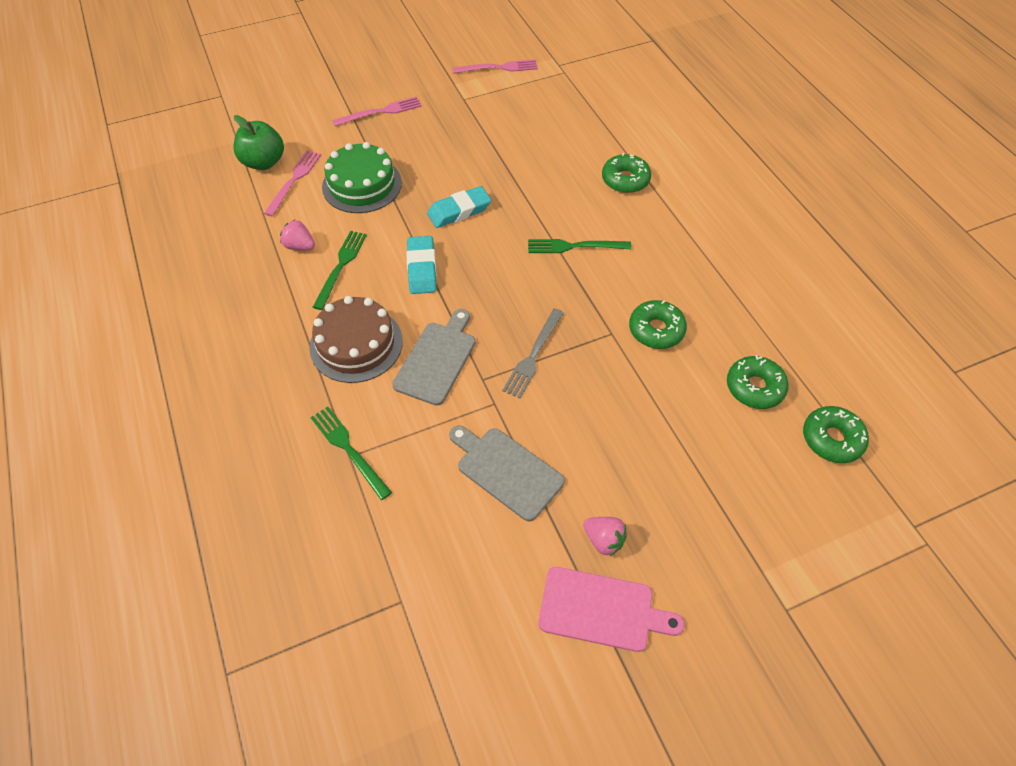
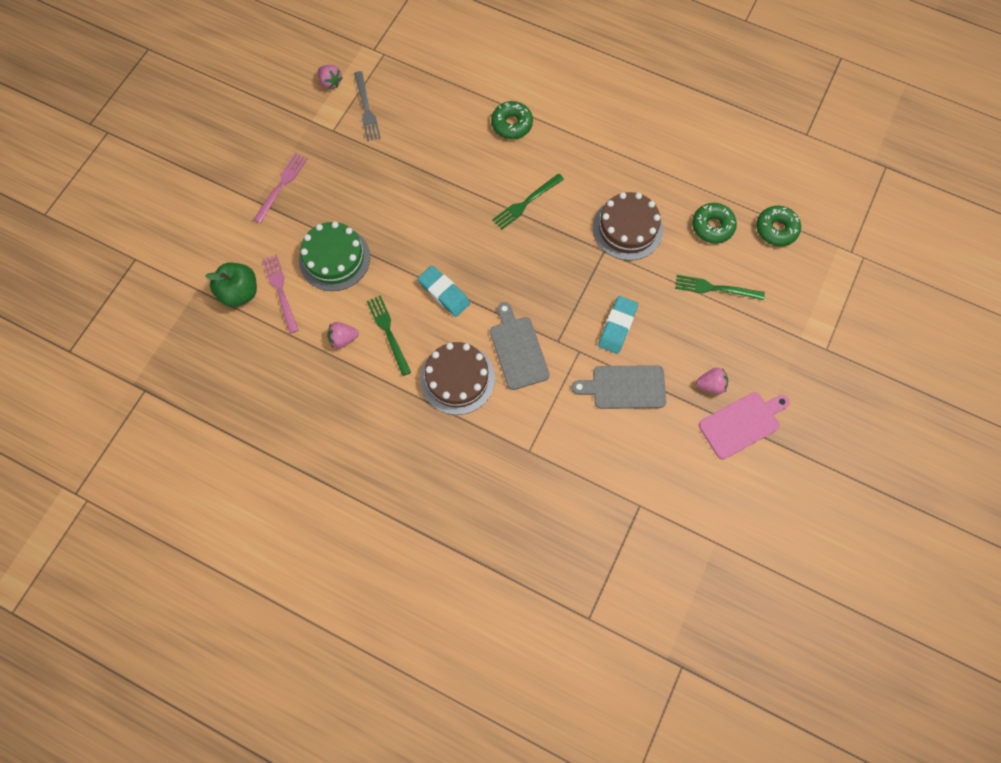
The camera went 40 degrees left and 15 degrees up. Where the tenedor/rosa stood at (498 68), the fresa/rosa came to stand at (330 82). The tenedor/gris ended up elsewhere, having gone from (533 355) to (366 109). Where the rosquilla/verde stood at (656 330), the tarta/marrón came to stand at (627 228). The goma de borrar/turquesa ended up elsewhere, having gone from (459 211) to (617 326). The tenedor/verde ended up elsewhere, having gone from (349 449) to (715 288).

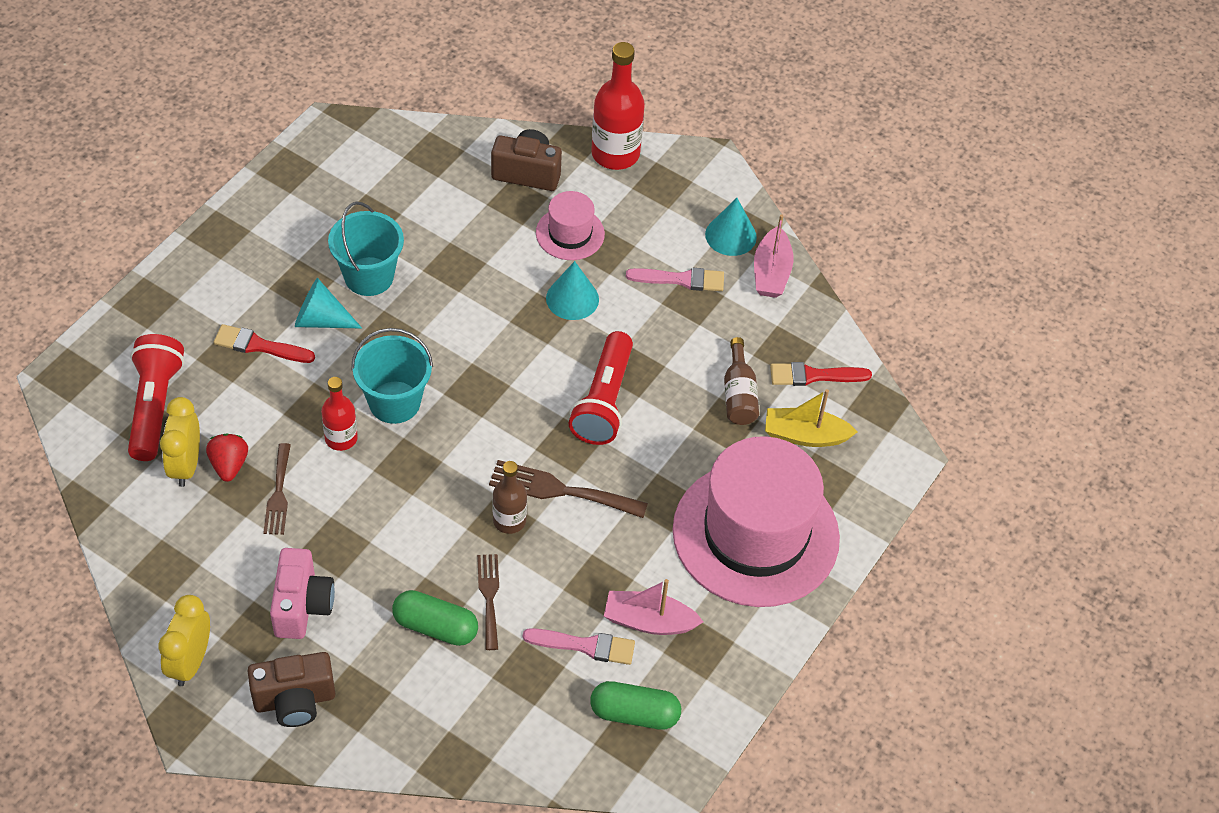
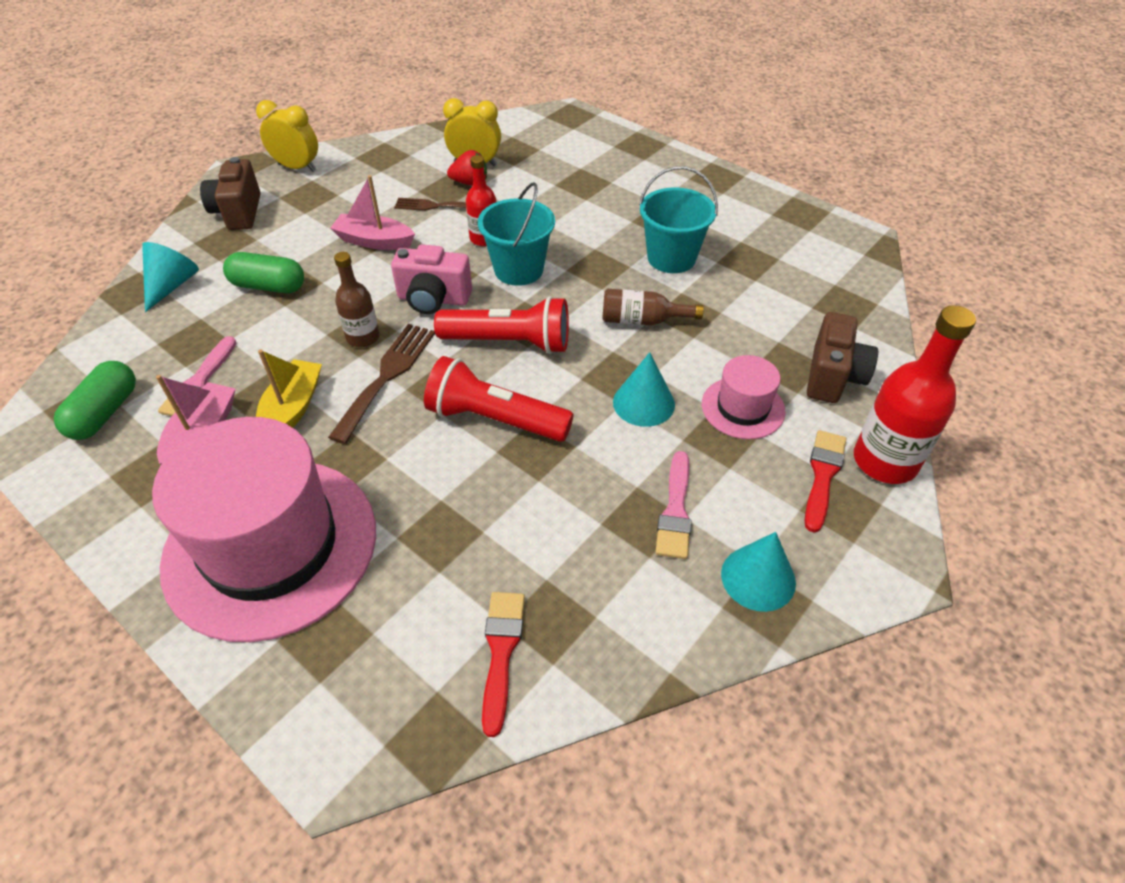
The camera went 100 degrees right and 5 degrees down. The cono/turquesa ended up elsewhere, having gone from (321 320) to (172 285). The cápsula/verde at (435 626) ended up facing another way, 75 degrees clockwise from before. The barco/amarillo ended up elsewhere, having gone from (805 435) to (292 408). The barco/rosa ended up elsewhere, having gone from (771 272) to (374 241). The cámara/rosa ended up elsewhere, having gone from (302 606) to (433 299). The lámpara de mano/rojo ended up elsewhere, having gone from (154 406) to (509 342). The botella/marrón ended up elsewhere, having gone from (739 394) to (642 320). The pincel/rojo ended up elsewhere, having gone from (259 346) to (822 475). The second view lost the tenedor/marrón at (489 597).

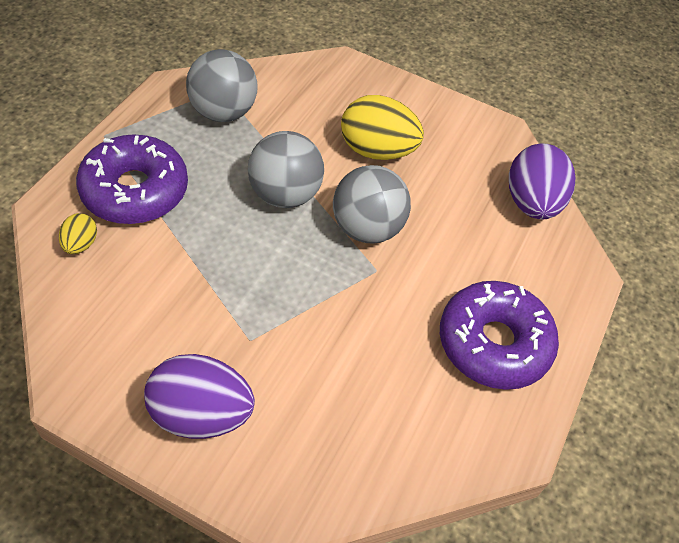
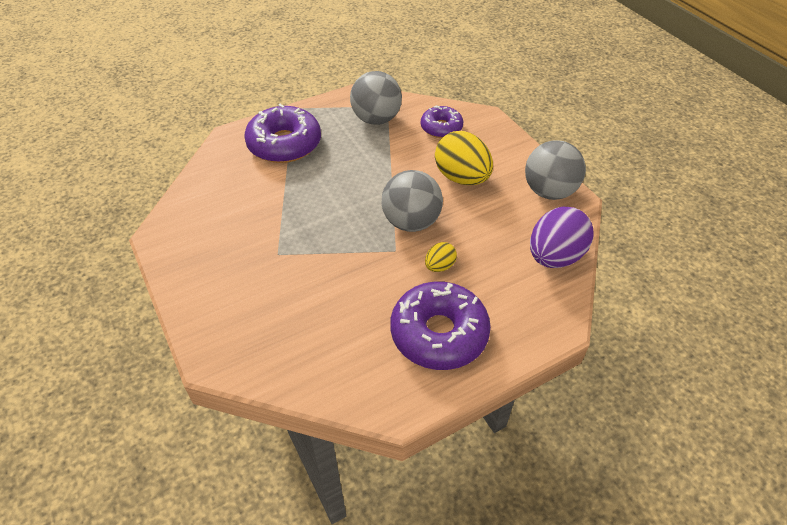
The camera went 40 degrees right and 5 degrees down. The second view gained the rosquilla/morado at (441 128). The huevo/amarillo ended up elsewhere, having gone from (80 244) to (439 266). The pelota/gris ended up elsewhere, having gone from (285 194) to (549 191). The second view lost the huevo/morado at (201 414).

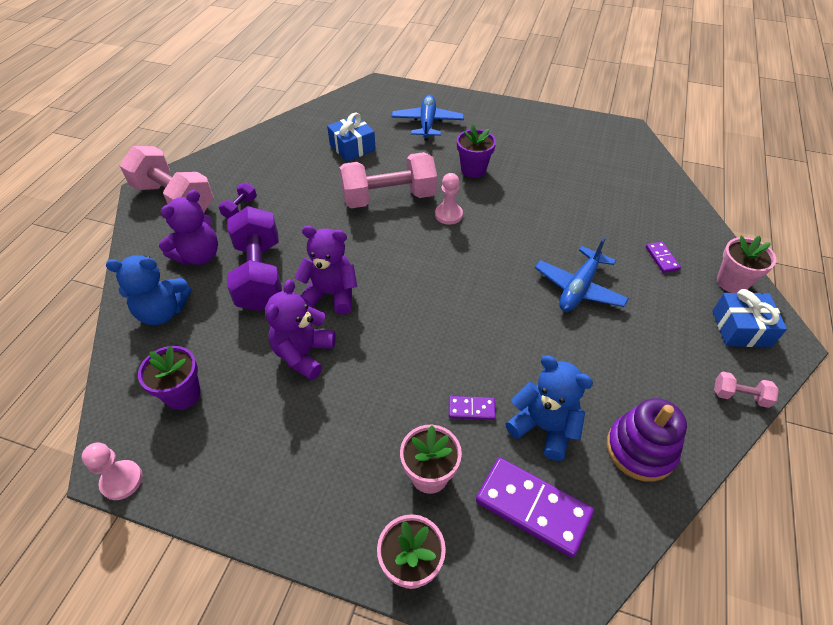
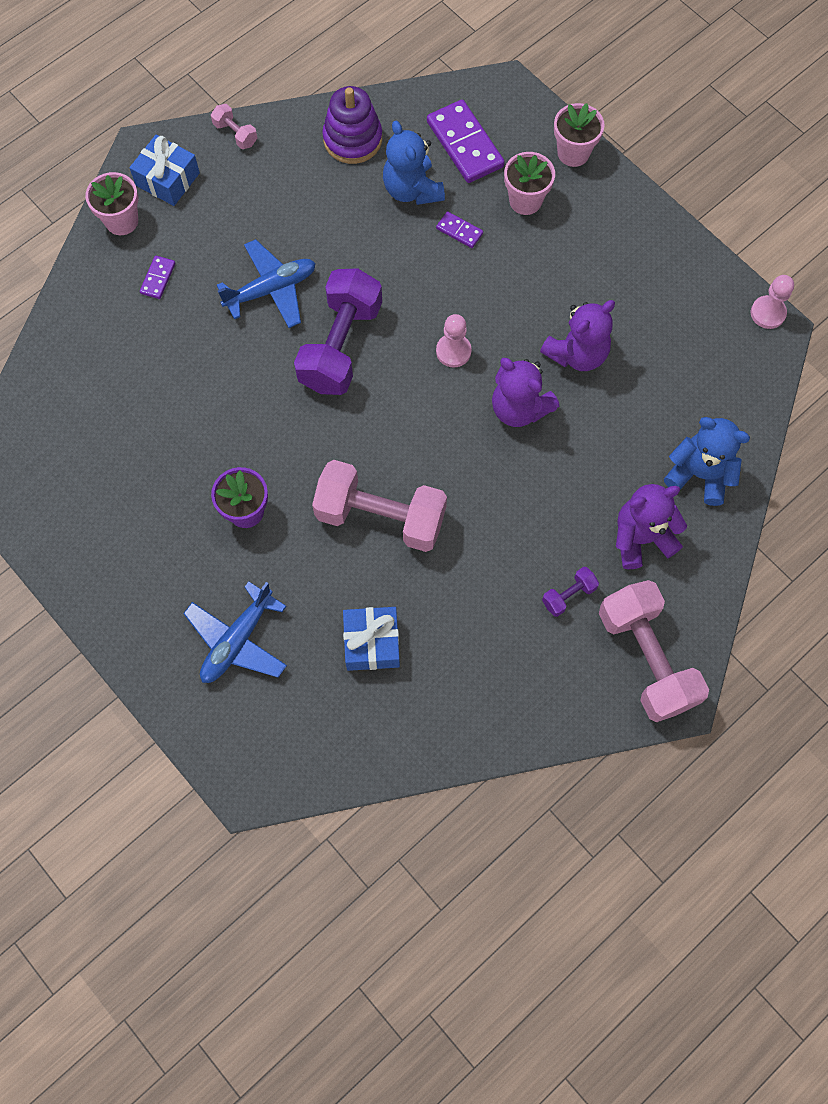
The camera went 150 degrees left and 20 degrees up. The mancuerna/morado ended up elsewhere, having gone from (260 275) to (340 346). The peón/rosa ended up elsewhere, having gone from (448 215) to (453 351). The second view lost the maceta/morado at (182 394).

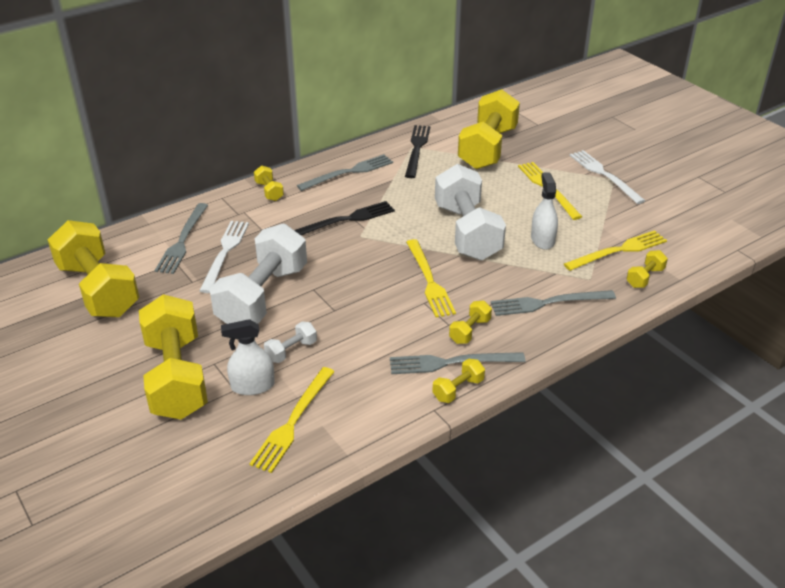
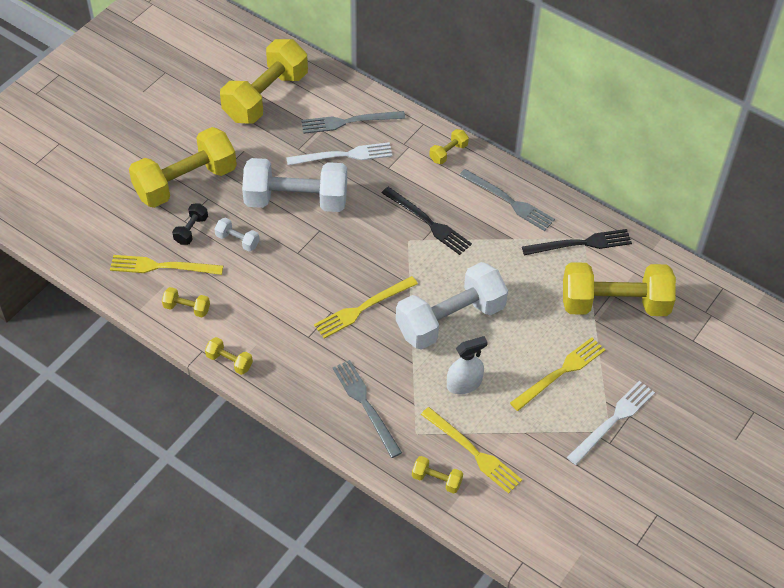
The camera went 70 degrees right and 15 degrees up. The mancuerna/amarillo ended up elsewhere, having gone from (470 331) to (187 308). Where the pulverizador/blanco stood at (252 386), the mancuerna/negro came to stand at (191 230). The second view lost the tenedor/gris at (451 363).

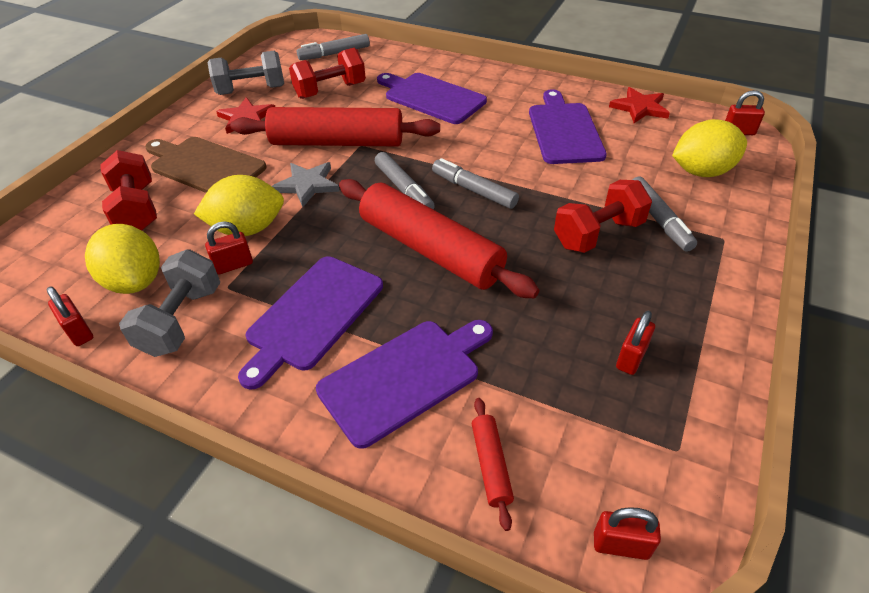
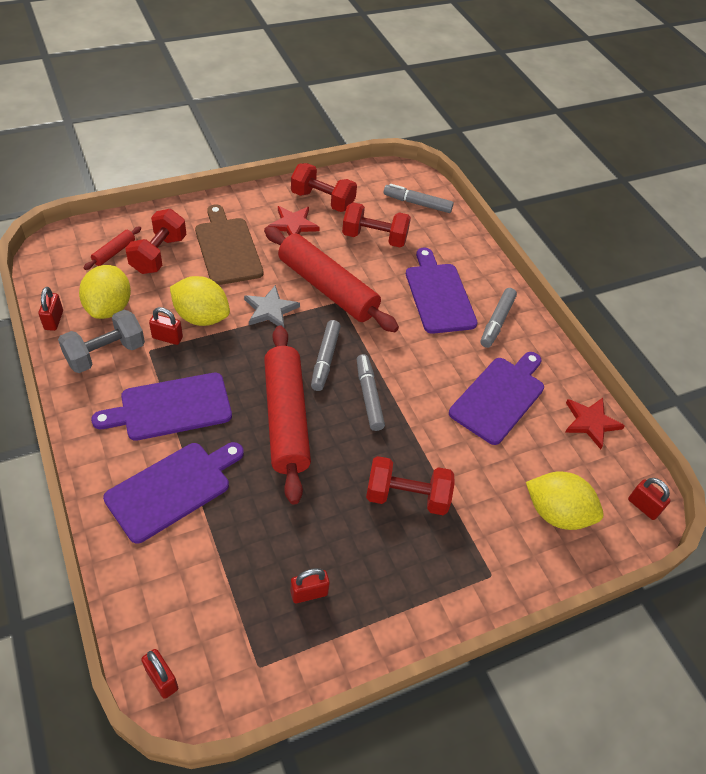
The camera went 35 degrees right and 5 degrees up. The rodillo/rojo ended up elsewhere, having gone from (490 465) to (114 252). The tabla de cortar/morado at (404 377) ended up facing another way, 45 degrees counterclockwise from before. What was the mancuerna/gris at (251 90) turned into the mancuerna/rojo at (322 200). The rotulador/gris ended up elsewhere, having gone from (659 220) to (497 322).

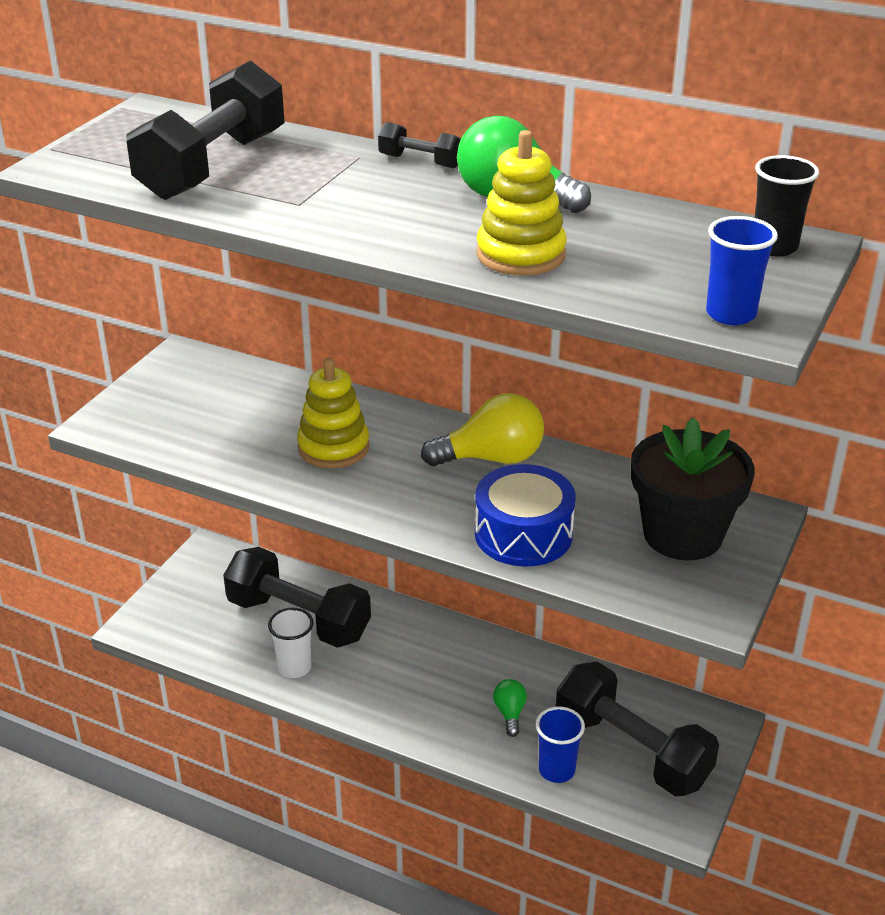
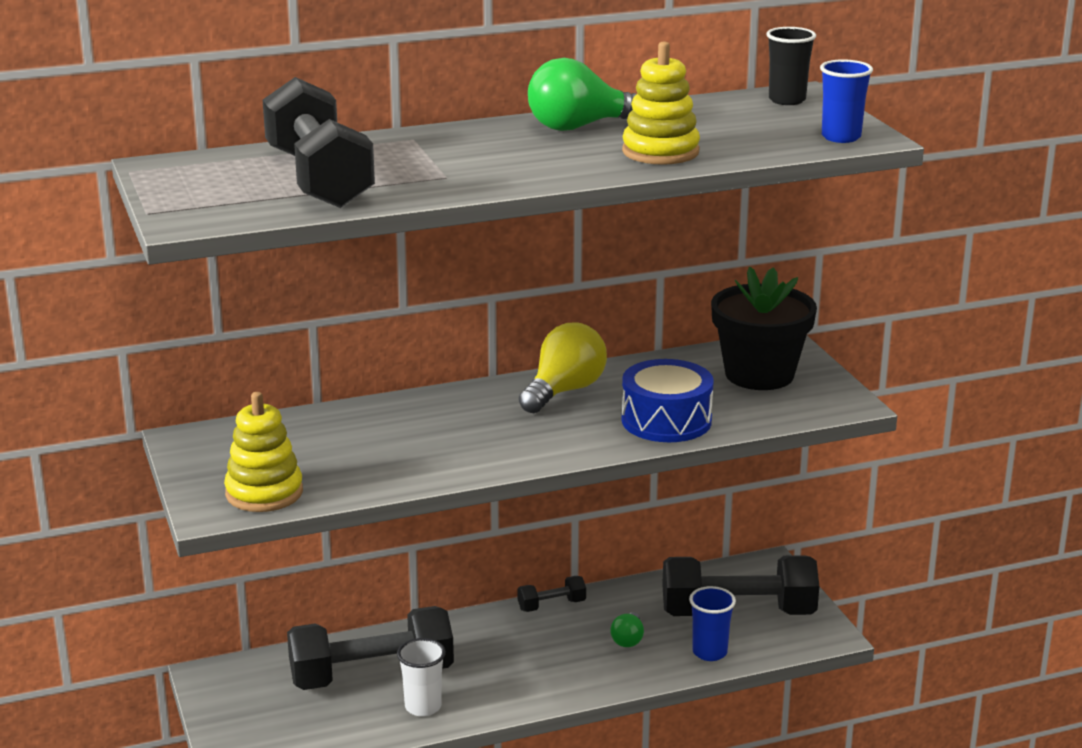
The camera went 45 degrees left and 10 degrees down. The juguete apilable/amarillo ended up elsewhere, having gone from (333 447) to (264 493). The mancuerna/negro ended up elsewhere, having gone from (420 161) to (551 605). The bombilla/verde at (510 713) ended up facing another way, 120 degrees counterclockwise from before.

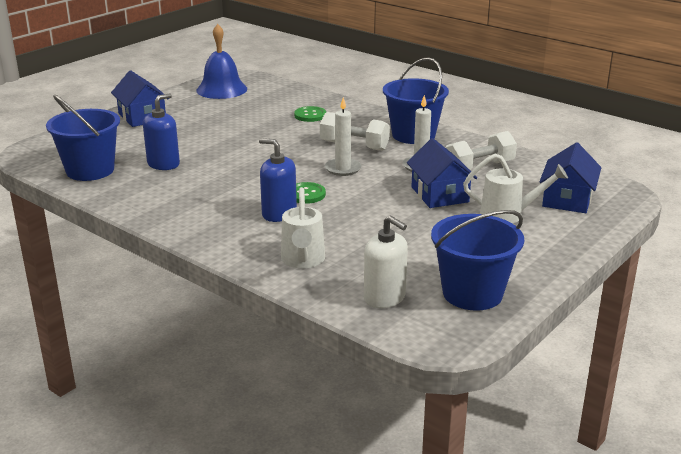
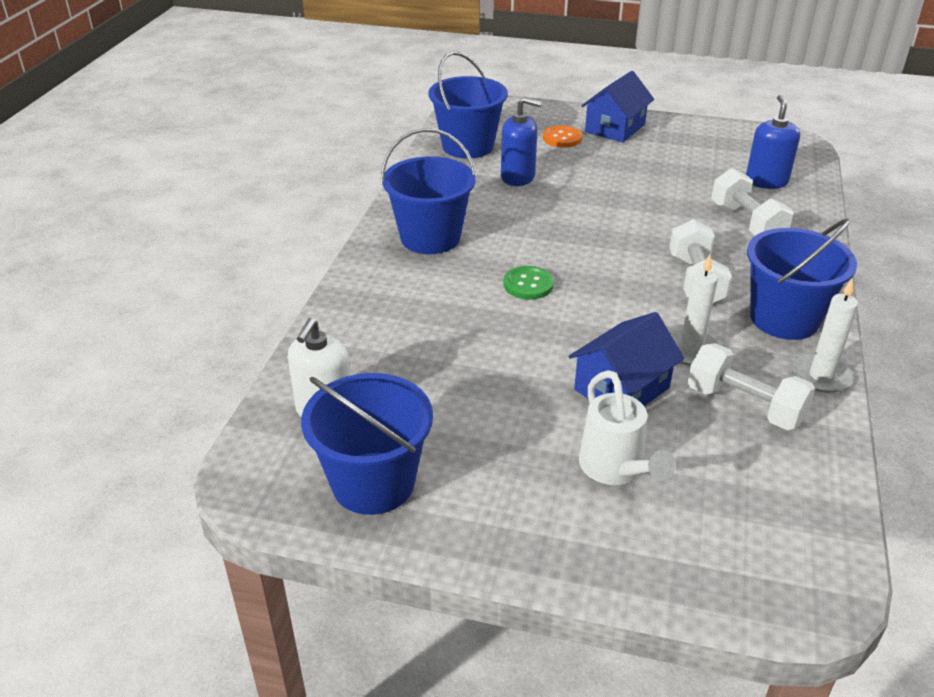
The camera went 65 degrees right and 10 degrees up. The second view gained the balde/azul at (430 238). The second view gained the botón/naranja at (562 138). Where the botón/verde stood at (310 115), the mancuerna/blanco came to stand at (746 223). The dispensador de jabón/azul ended up elsewhere, having gone from (279 214) to (766 181). The vela/blanco ended up elsewhere, having gone from (343 169) to (821 376). The second view lost the campana/azul at (221 89). The second view lost the regadera/blanco at (302 261). The second view lost the casa/azul at (567 199).

